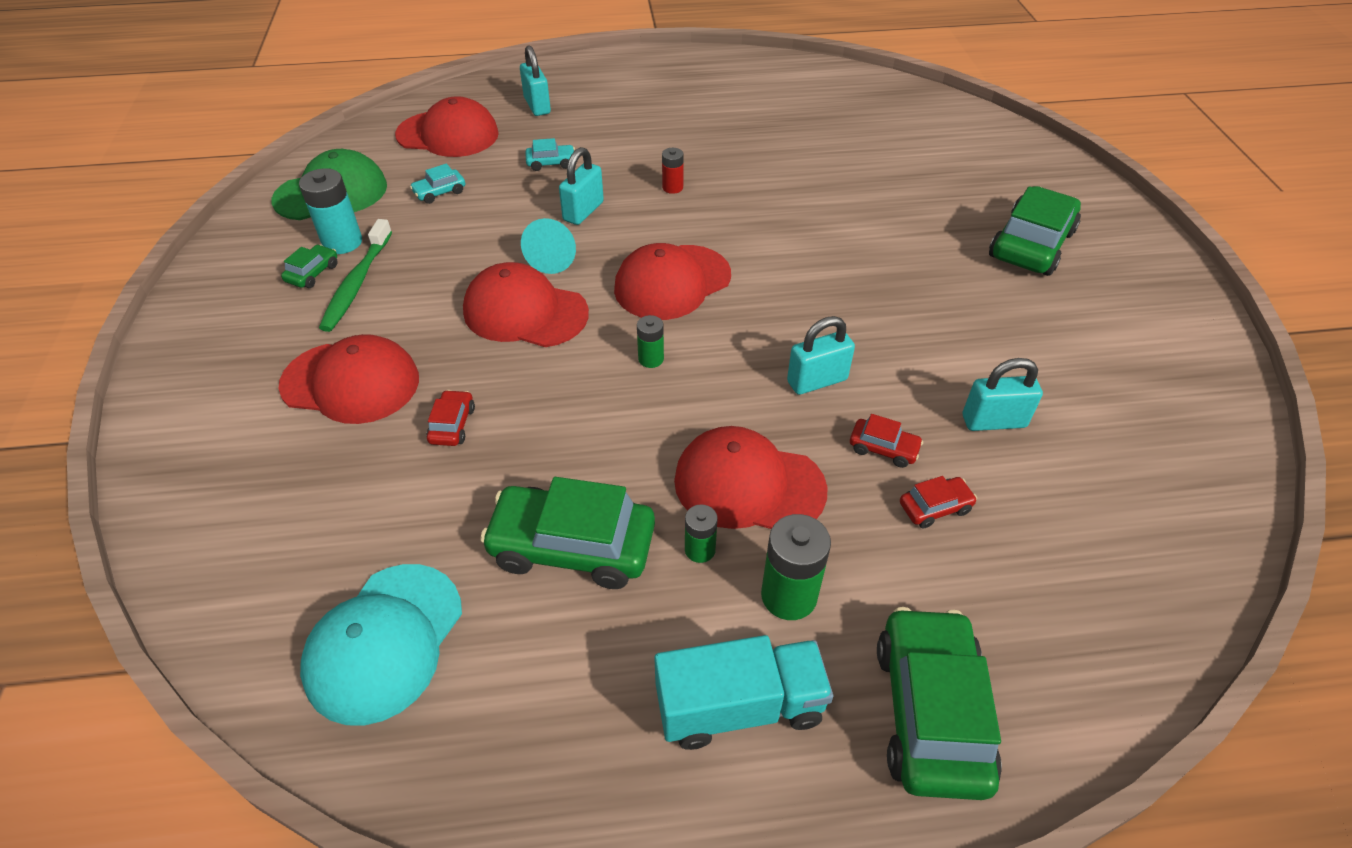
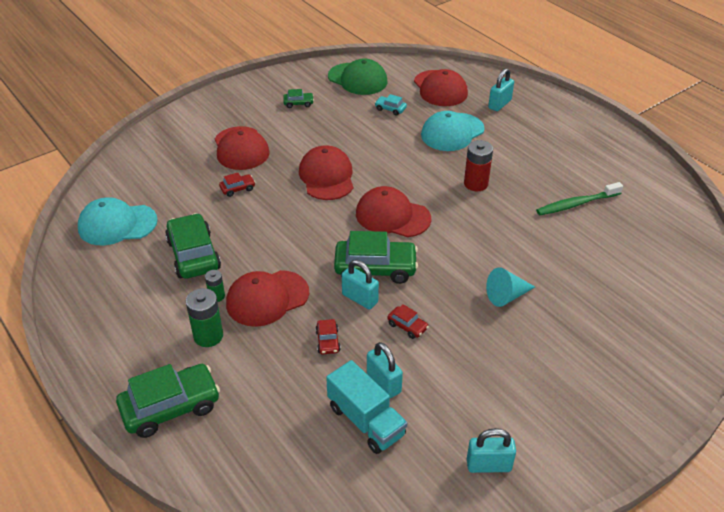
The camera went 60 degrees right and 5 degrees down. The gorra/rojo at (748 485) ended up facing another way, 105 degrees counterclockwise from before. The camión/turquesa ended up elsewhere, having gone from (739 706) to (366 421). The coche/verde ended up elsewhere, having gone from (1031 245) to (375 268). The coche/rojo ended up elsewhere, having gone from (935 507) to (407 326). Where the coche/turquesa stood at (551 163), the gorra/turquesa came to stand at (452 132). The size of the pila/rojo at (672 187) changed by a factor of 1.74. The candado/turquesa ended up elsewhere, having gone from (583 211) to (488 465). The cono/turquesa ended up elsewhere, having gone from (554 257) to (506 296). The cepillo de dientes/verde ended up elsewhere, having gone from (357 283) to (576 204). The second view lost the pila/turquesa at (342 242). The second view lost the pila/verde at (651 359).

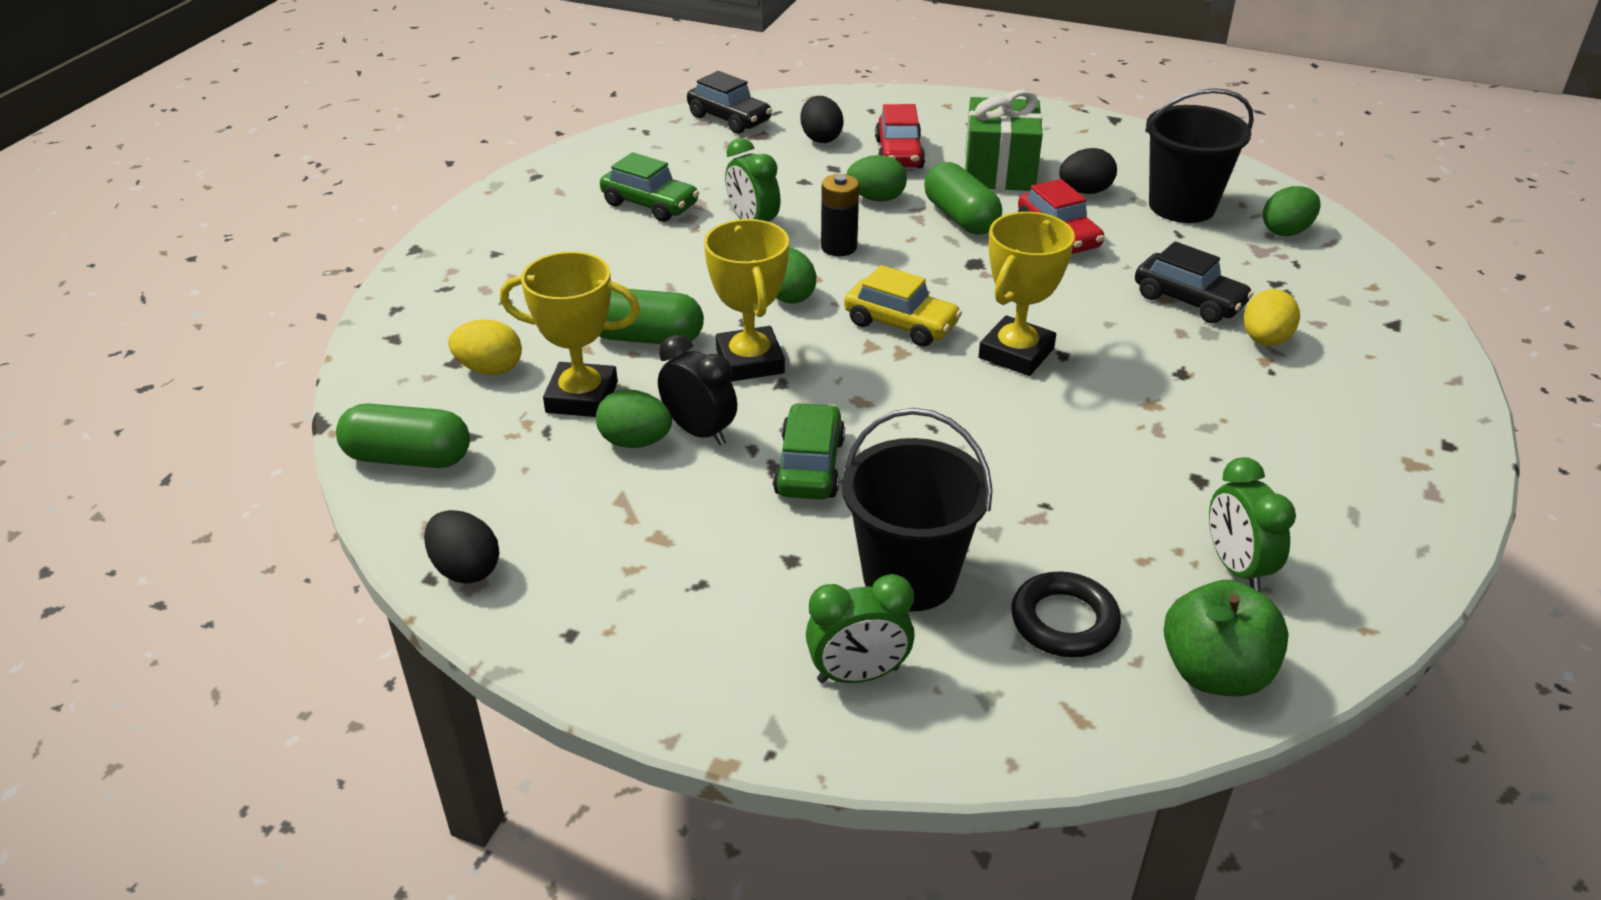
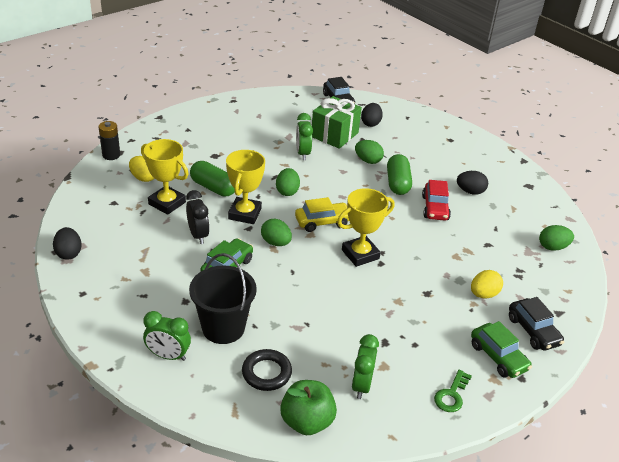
The camera went 25 degrees right and 0 degrees up. The pila/negro ended up elsewhere, having gone from (839 247) to (111 155). The huevo/verde ended up elsewhere, having gone from (635 442) to (276 242). The coche/amarillo at (901 324) ended up facing another way, 75 degrees counterclockwise from before. The regalo/verde ended up elsewhere, having gone from (999 171) to (334 135). The second view gained the llave/verde at (451 395). The coche/verde ended up elsewhere, having gone from (650 205) to (498 357). The coche/negro ended up elsewhere, having gone from (1188 301) to (533 331). The second view lost the cápsula/verde at (408 458). The second view lost the coche/rojo at (899 154). The second view lost the balde/negro at (1182 206).

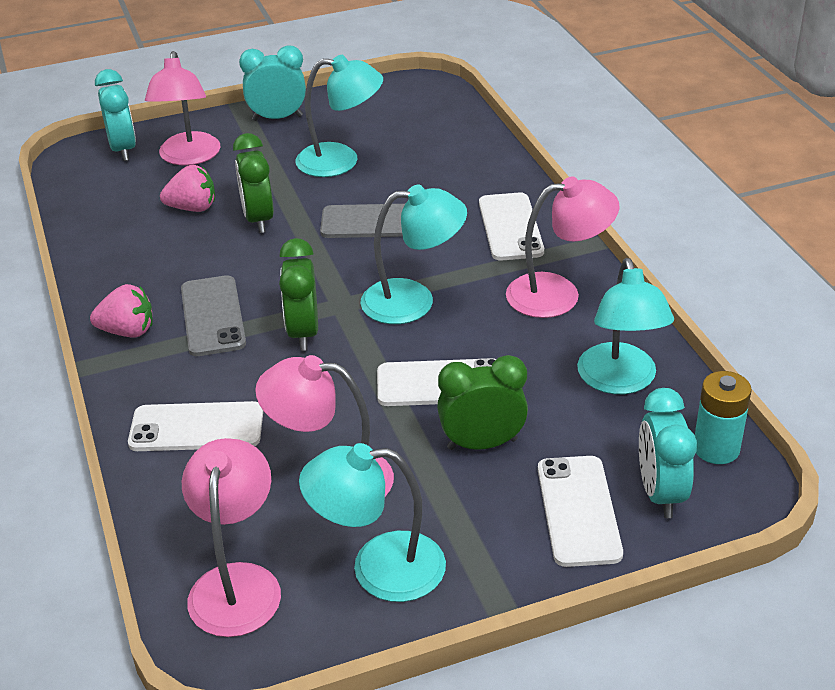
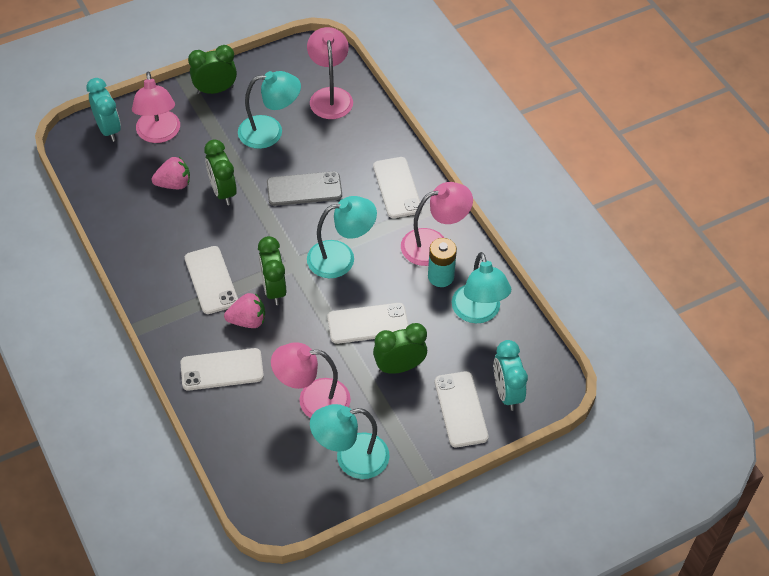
The camera went 10 degrees left and 15 degrees up. What was the móvil/gris at (213 316) turned into the móvil/blanco at (211 280). What was the despertador/turquesa at (277 118) turned into the despertador/verde at (215 90). The fresa/rosa ended up elsewhere, having gone from (127 331) to (247 321). The lámpara/rosa ended up elsewhere, having gone from (237 583) to (330 96). The pila/turquesa ended up elsewhere, having gone from (716 448) to (440 277).

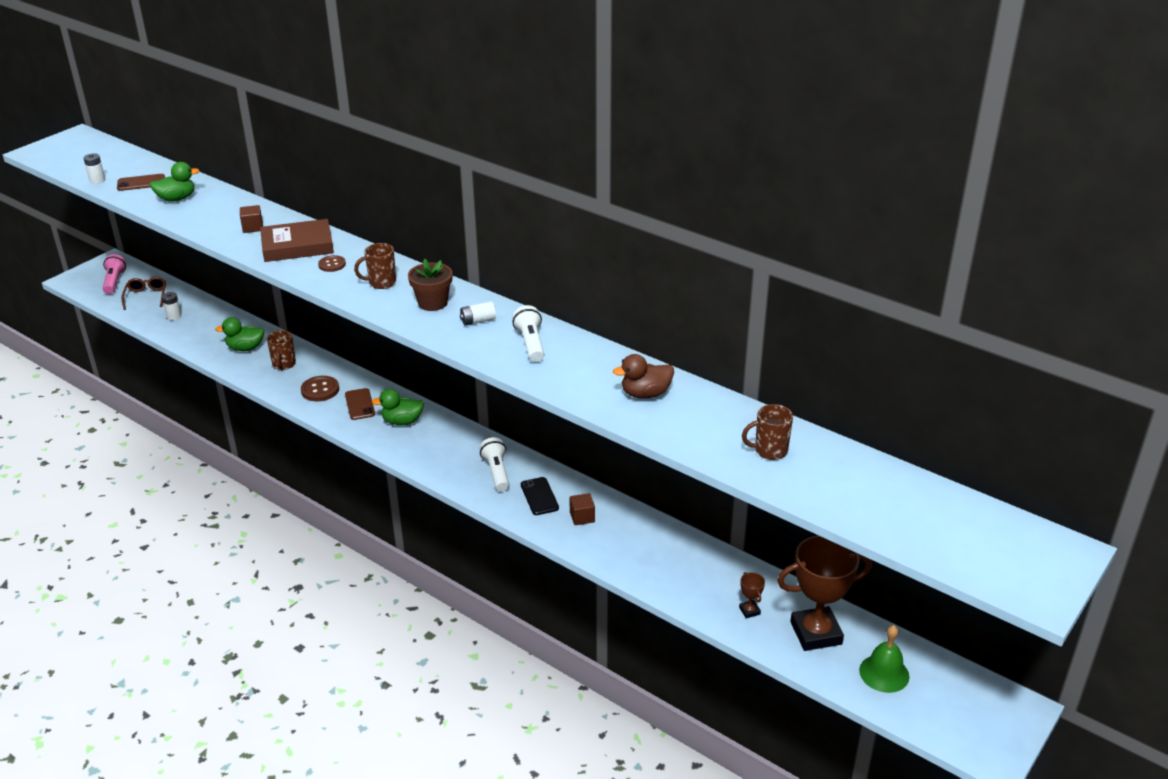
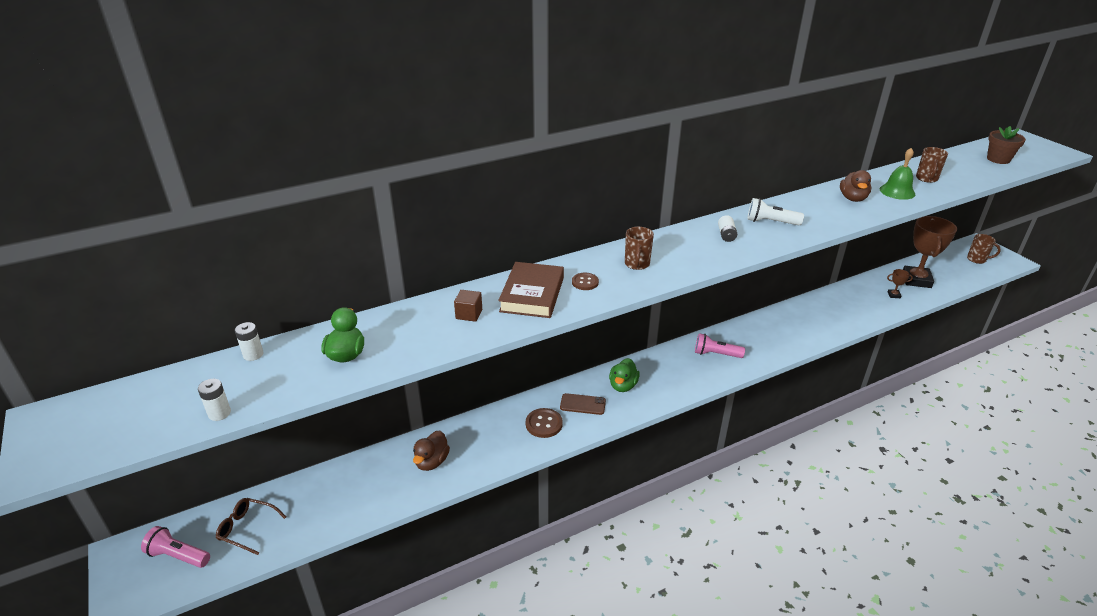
The camera went 65 degrees left and 0 degrees up. The pila/blanco ended up elsewhere, having gone from (174 316) to (253 354). What was the pato/verde at (245 348) turned into the pato/marrón at (432 462). What was the lámpara de mano/blanco at (496 472) turned into the lámpara de mano/rosa at (716 354). The campana/verde ended up elsewhere, having gone from (884 673) to (897 191). The taza/marrón ended up elsewhere, having gone from (284 364) to (977 259). The maceta/marrón ended up elsewhere, having gone from (432 303) to (998 159). The second view lost the móvil/marrón at (141 183). The second view lost the móvil/negro at (539 496). The second view lost the cubo/marrón at (582 517).

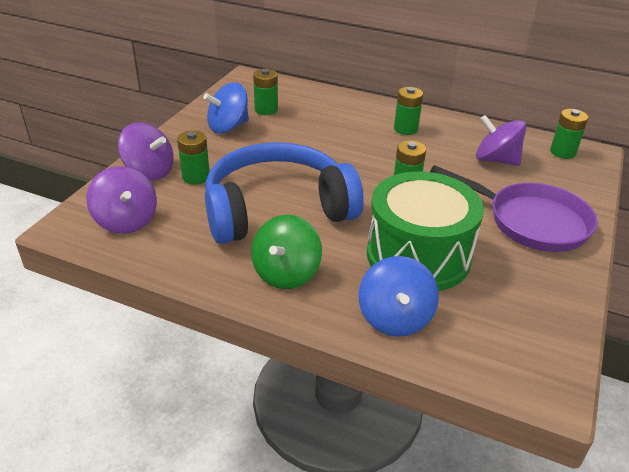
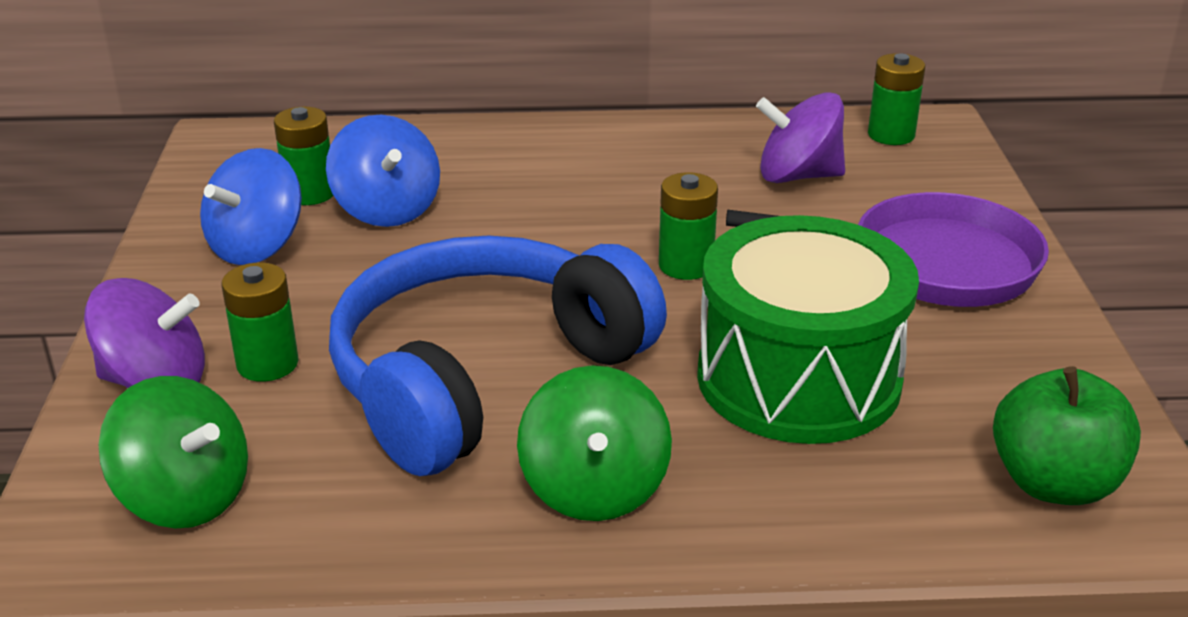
The camera went 25 degrees left and 5 degrees down. What was the peonza/morado at (126 221) turned into the peonza/verde at (185 497). The peonza/azul ended up elsewhere, having gone from (395 318) to (387 209). The second view gained the manzana/verde at (1054 483). The second view lost the pila/verde at (405 129).

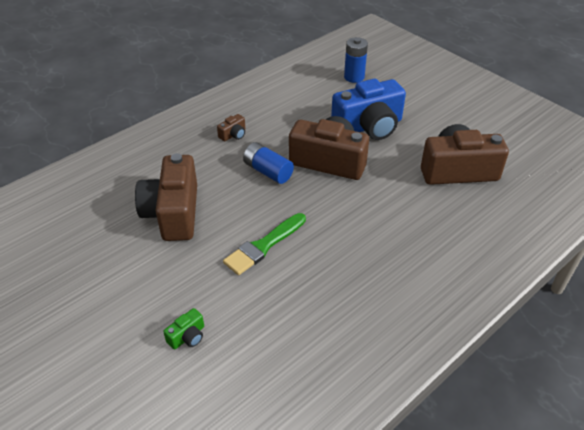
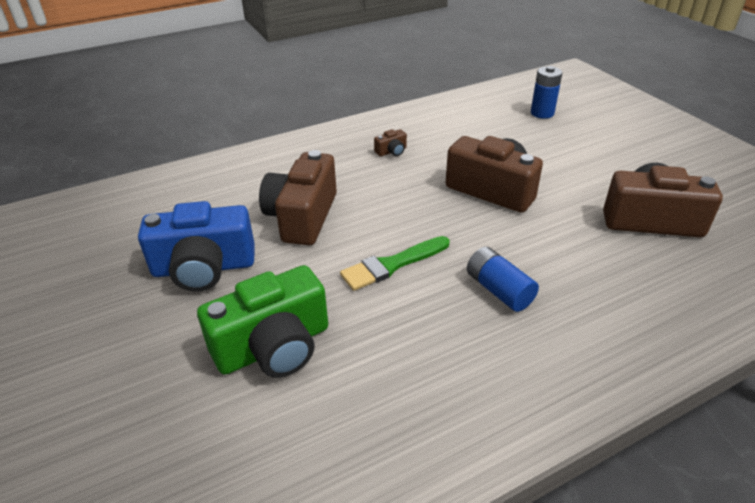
The camera went 15 degrees right and 5 degrees down. The cámara/azul ended up elsewhere, having gone from (369 126) to (204 268). The size of the cámara/verde at (187 336) changed by a factor of 2.45. The pila/azul ended up elsewhere, having gone from (268 171) to (499 290).

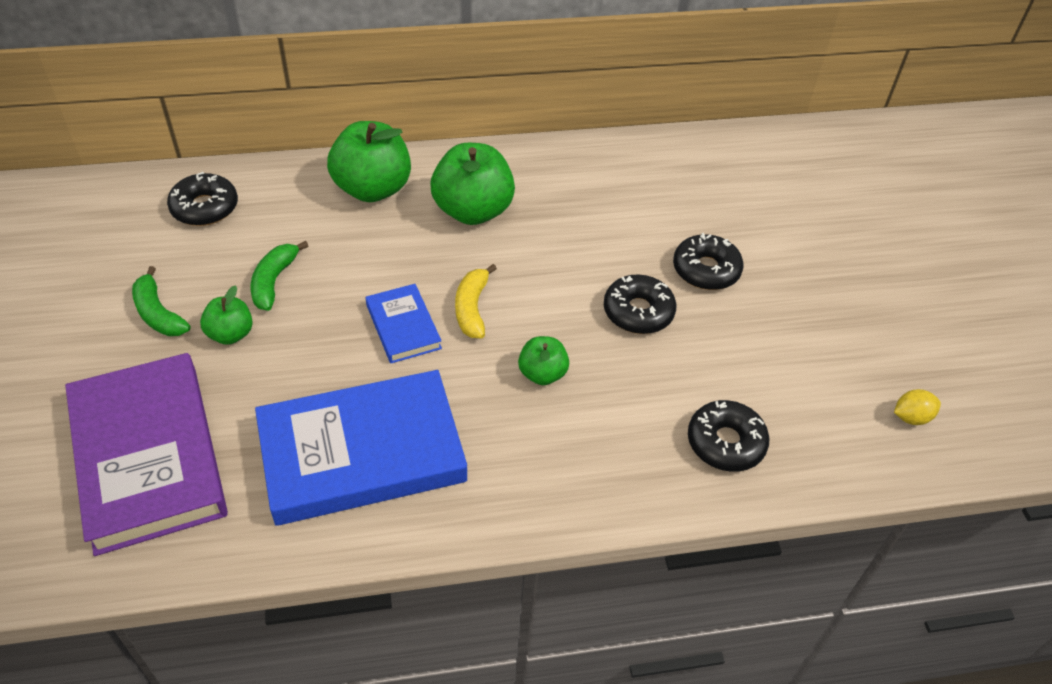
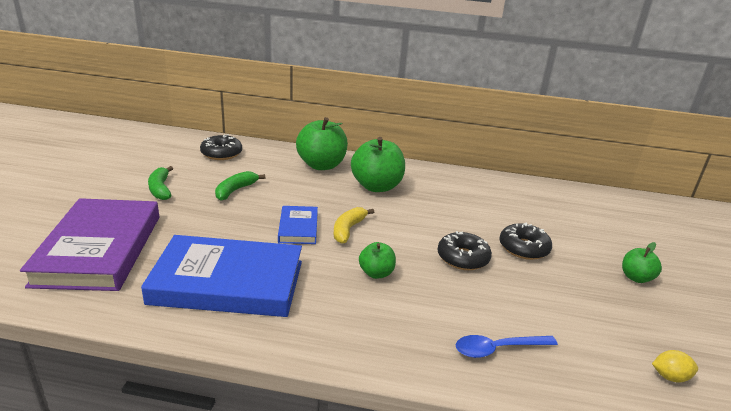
The camera went 20 degrees right and 20 degrees down. Where the rosquilla/negro stood at (725 443), the cuchara/azul came to stand at (497 349). The manzana/verde ended up elsewhere, having gone from (231 334) to (636 278).

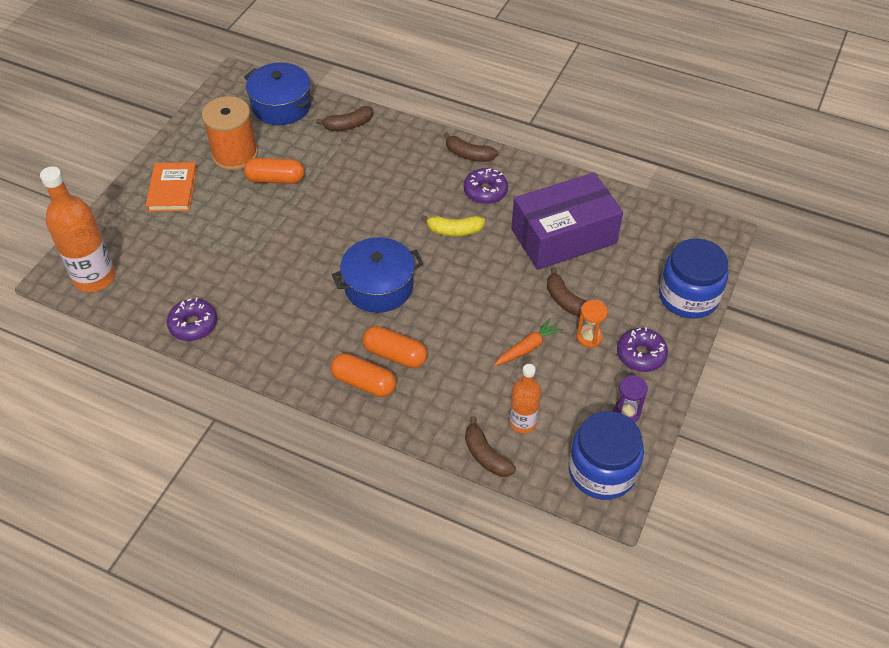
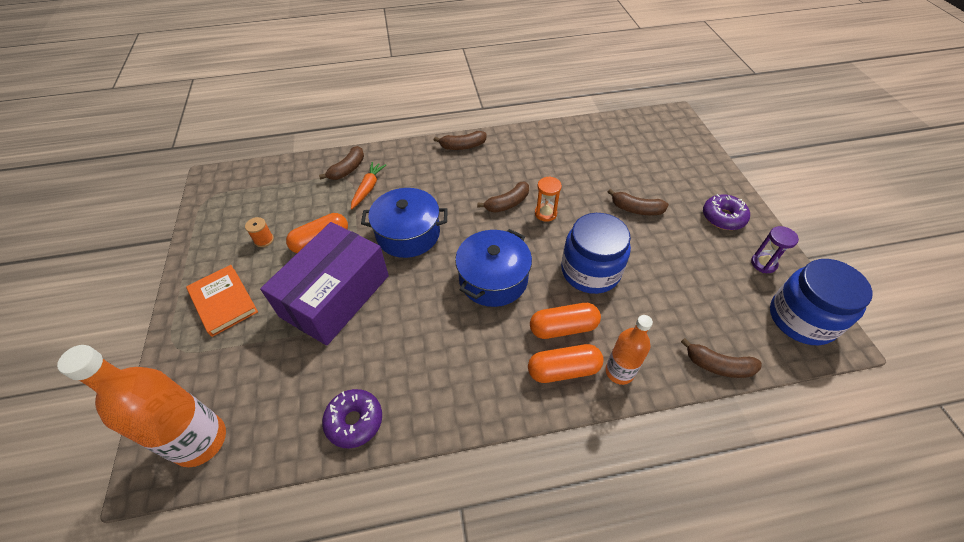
The camera went 35 degrees left and 0 degrees up. The size of the carrete/naranja at (235 155) changed by a factor of 0.40. The caja/morado ended up elsewhere, having gone from (563 236) to (335 296). The zanahoria/naranja ended up elsewhere, having gone from (527 348) to (368 188). The olla/azul ended up elsewhere, having gone from (281 106) to (408 234). What was the plátano/amarillo at (454 231) turned into the plátano/marrón at (507 203). The reloj de arena/naranja ended up elsewhere, having gone from (589 337) to (545 213). The tarro/azul ended up elsewhere, having gone from (688 296) to (590 271). The botella/naranja ended up elsewhere, having gone from (522 422) to (619 372). The second view lost the rosquilla/morado at (485 191).

